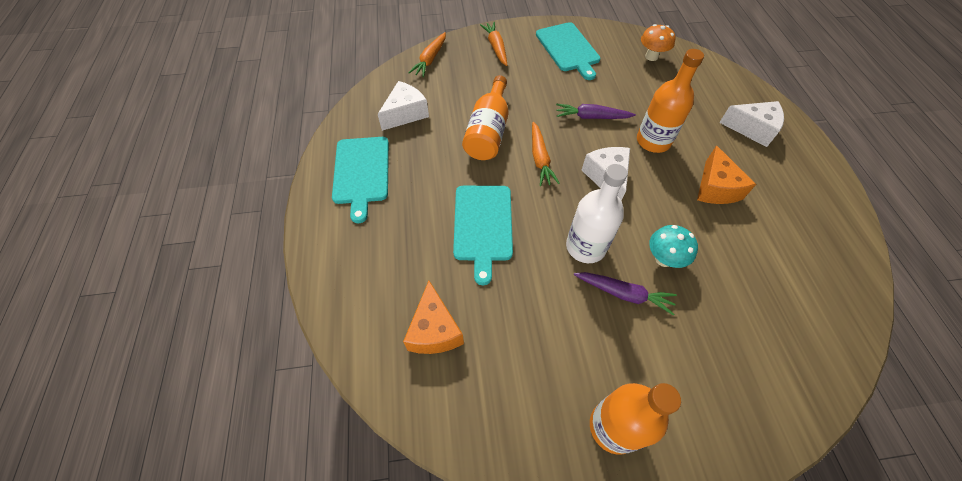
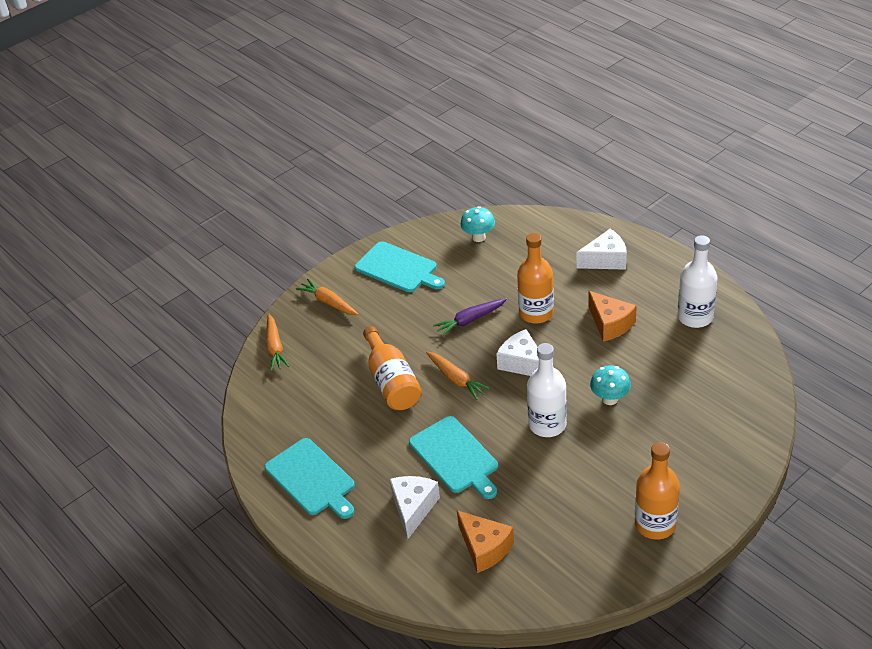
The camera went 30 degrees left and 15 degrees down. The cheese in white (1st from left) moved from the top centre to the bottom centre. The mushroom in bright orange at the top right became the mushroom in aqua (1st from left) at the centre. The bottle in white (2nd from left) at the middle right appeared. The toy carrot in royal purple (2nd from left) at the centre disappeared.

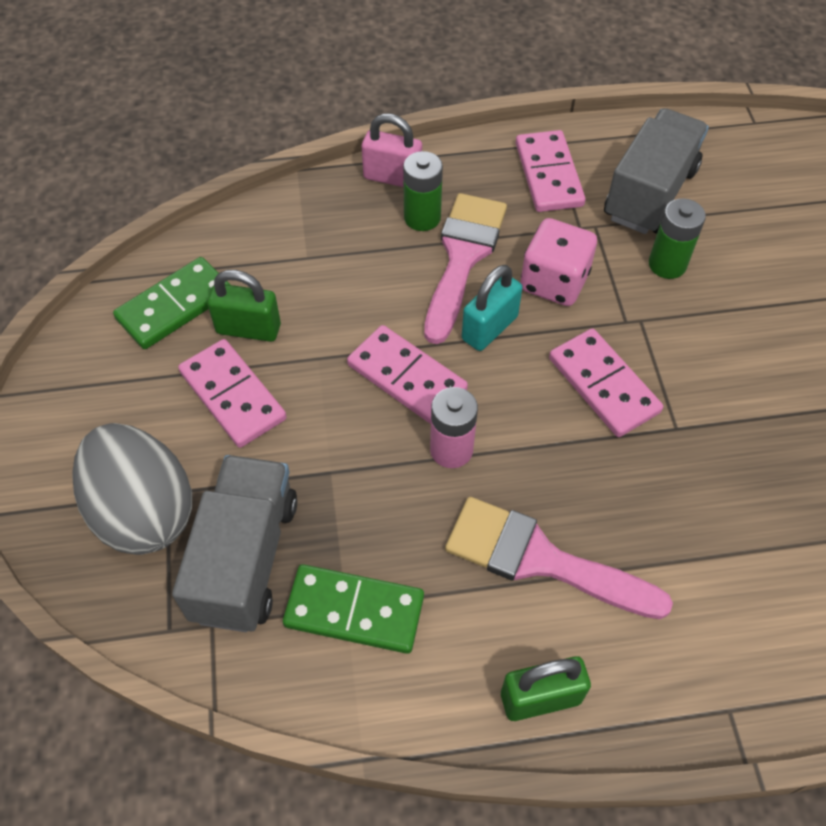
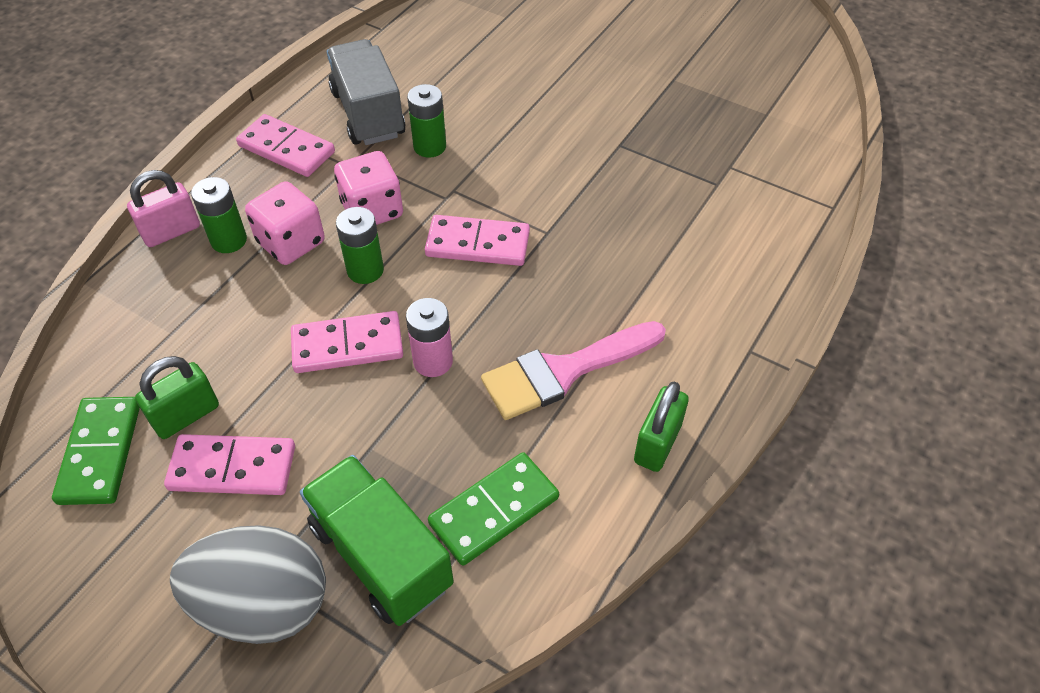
The camera went 50 degrees left and 5 degrees down. The paint brush in rosy (1st from left) at the top centre was replaced by the die in rosy (1st from left) at the top left. The lorry in gray (1st from left) at the middle left became the lorry in leaf-green at the bottom centre. The lock in aqua at the centre was replaced by the battery in leaf-green (2nd from left) at the centre.

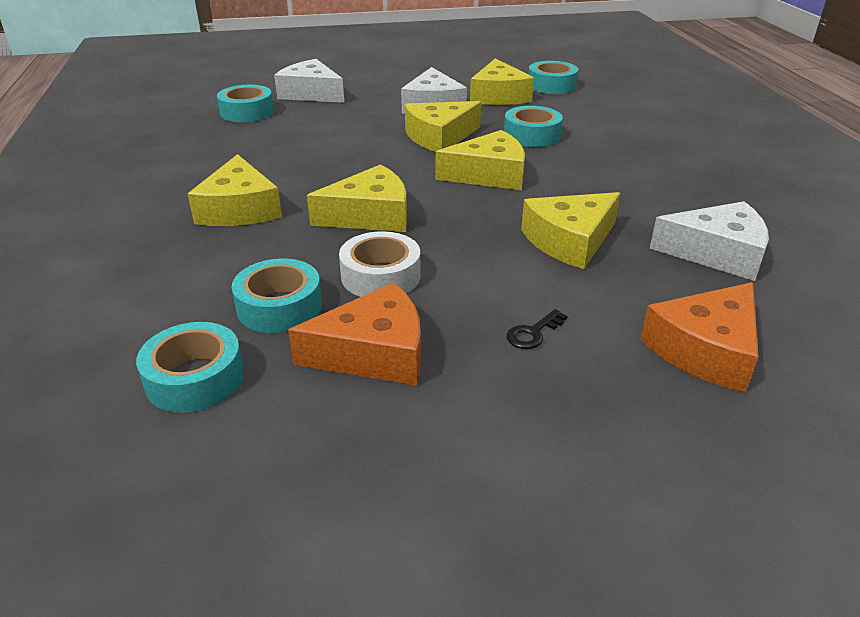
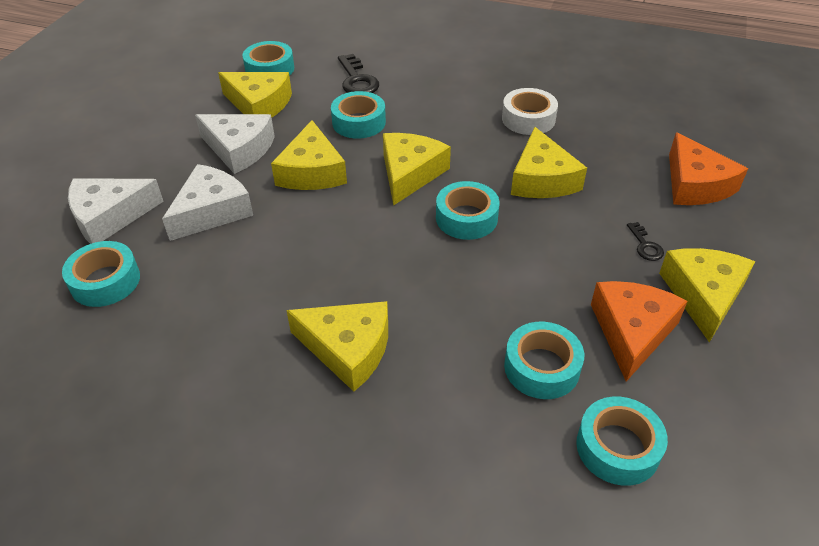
The camera went 60 degrees left and 10 degrees up. The cheese in white (3rd from left in the first image) moved from the middle right to the middle left. The latchkey in ebony (1st from left) at the top centre appeared. The roll of tape in aqua (4th from left) at the centre appeared. The roll of tape in white moved from the centre to the top centre. The cheese in bright yellow (2nd from left in the first image) moved from the top centre to the middle right.

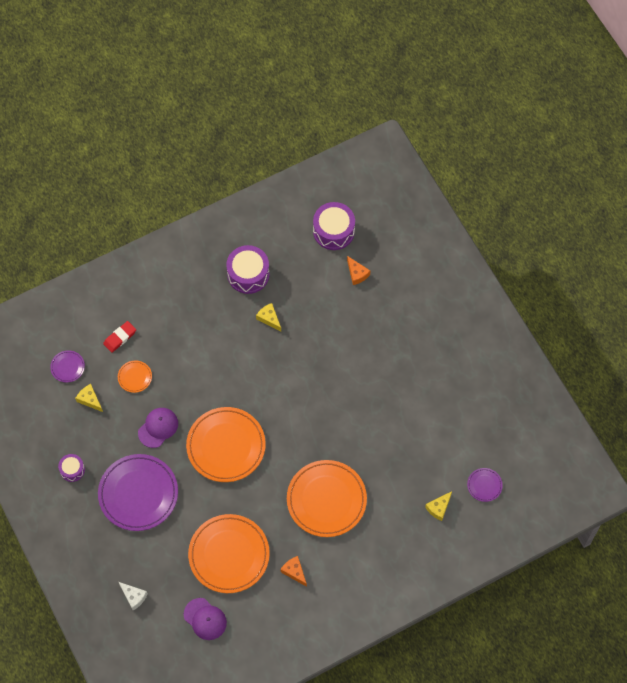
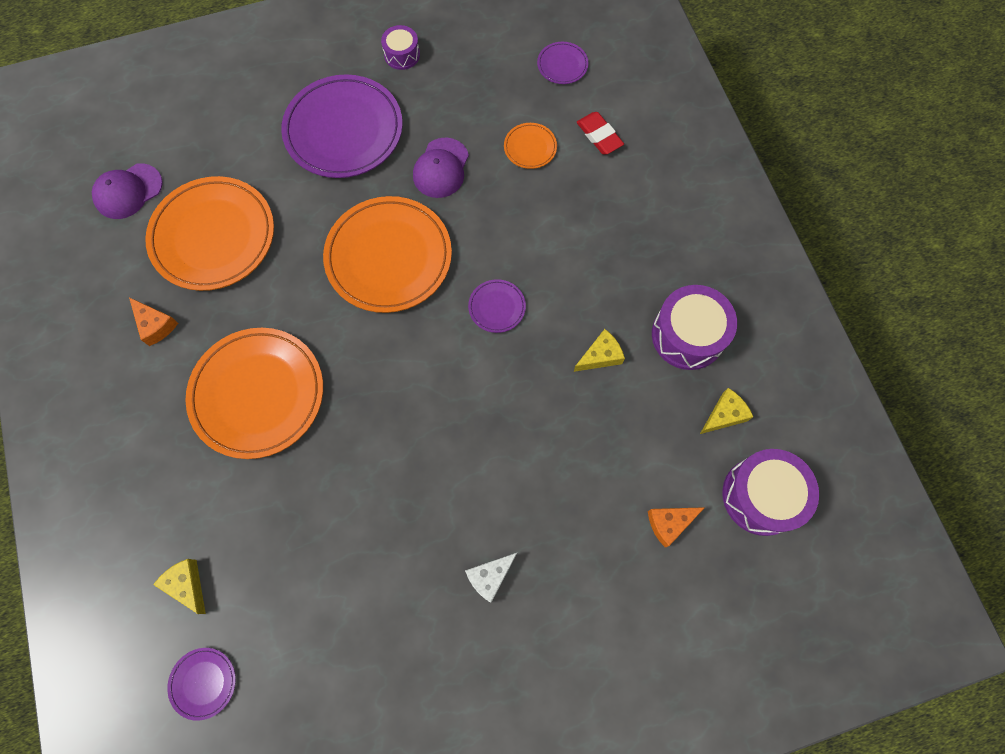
The camera went 100 degrees right and 5 degrees up. The cheese in bright orange (1st from left) at the bottom centre turned 75 degrees clockwise. The baseball cap in royal purple (1st from left in the first image) at the middle left turned 60 degrees clockwise. The cheese in white moved from the bottom left to the bottom centre. The plate in royal purple (3rd from left) at the centre appeared. The cheese in bright yellow (1st from left in the first image) moved from the middle left to the middle right.

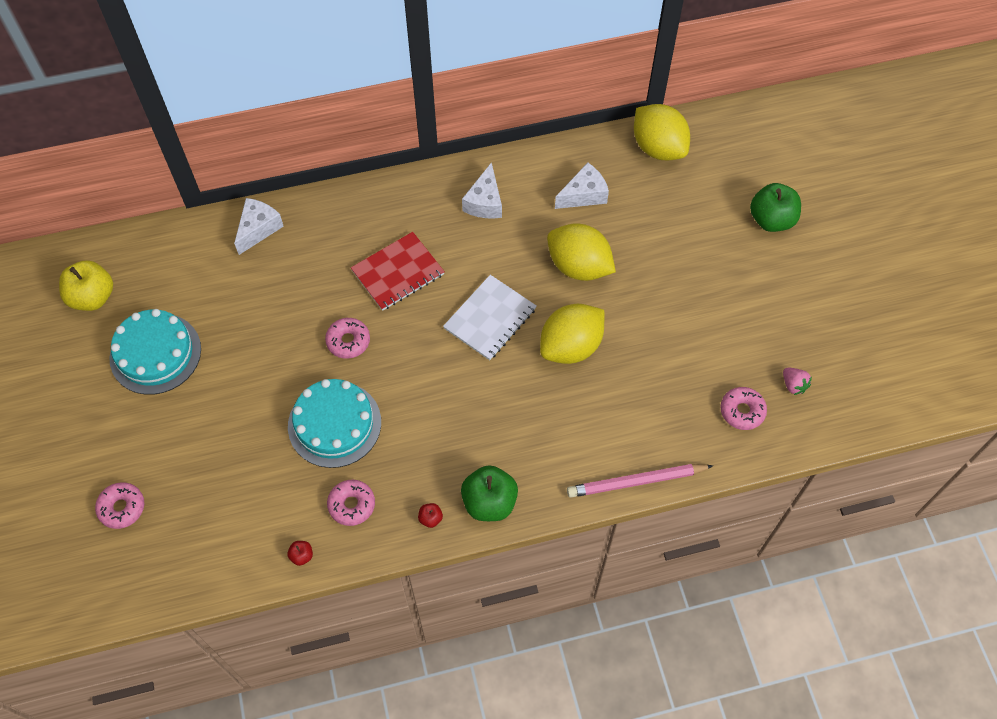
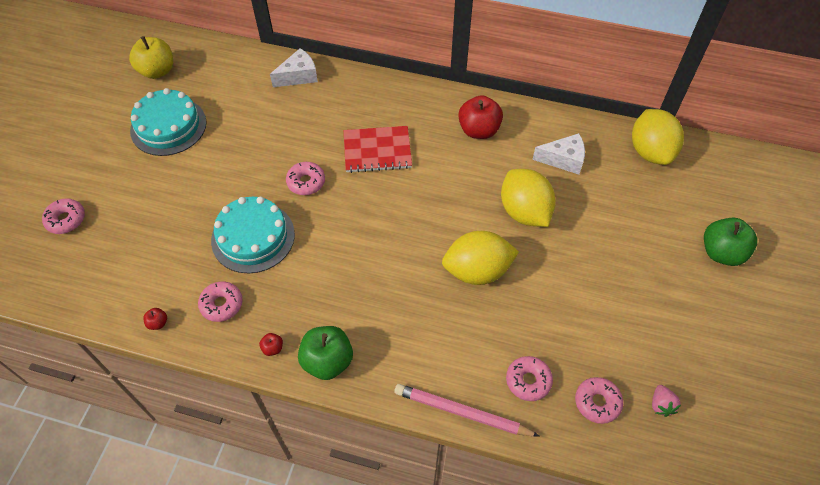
The camera went 30 degrees right and 5 degrees down. The cheese in white (2nd from left) at the top centre was replaced by the toy apple in scarlet (3rd from left) at the top centre. The doughnut in rosy (4th from left) at the bottom centre appeared. The exercise book in white at the centre disappeared.

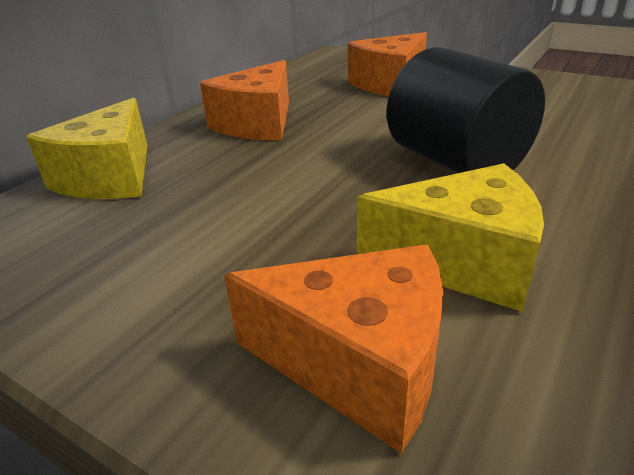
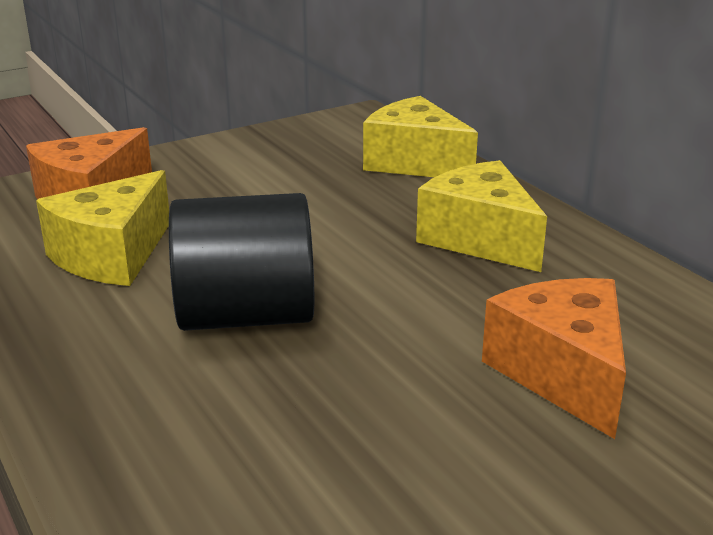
The camera went 115 degrees right and 5 degrees down. The cheese in bright orange (1st from left) at the top centre became the cheese in bright yellow (3rd from left) at the middle right.

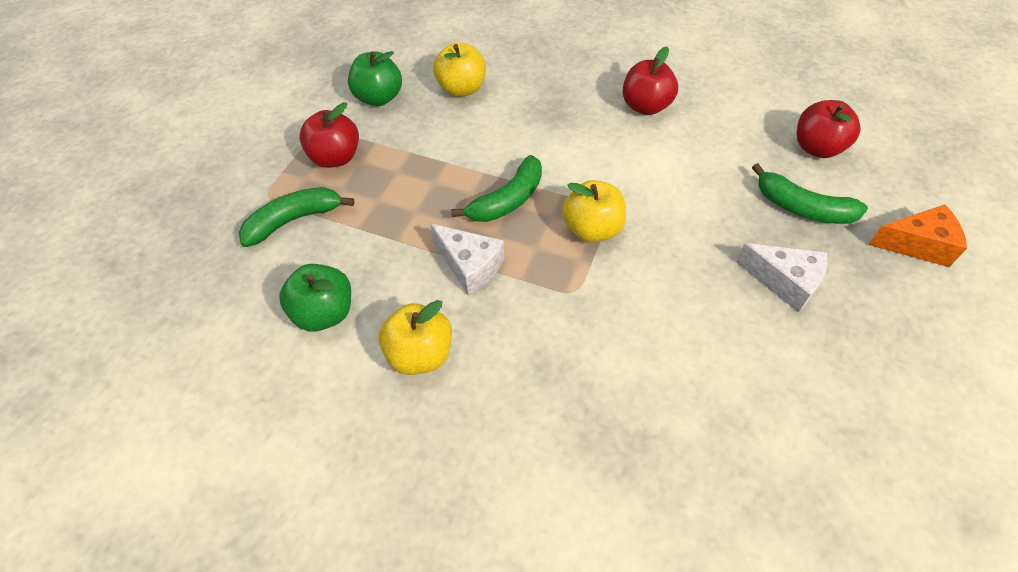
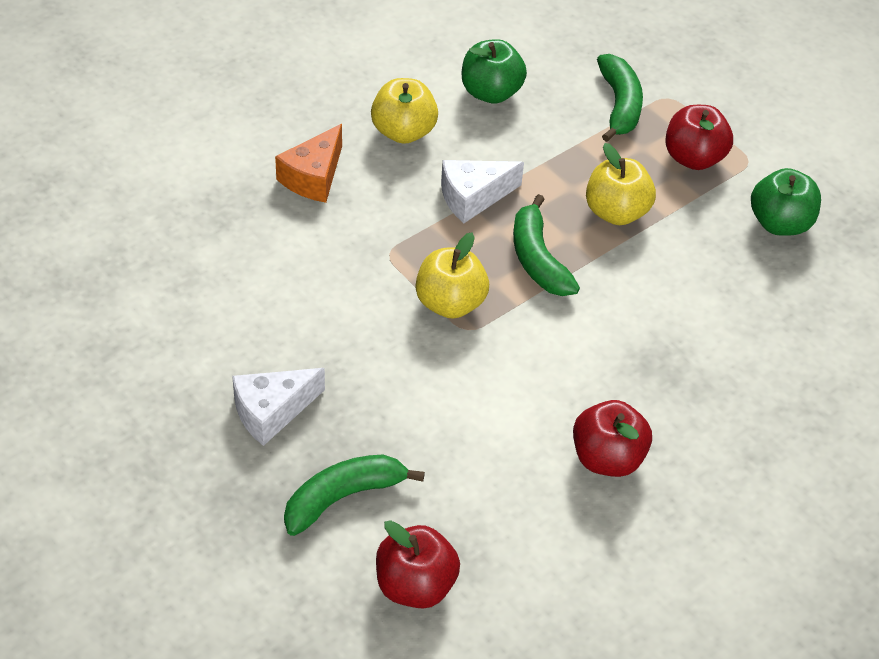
The camera went 115 degrees right and 5 degrees down. The cheese in bright orange moved from the middle right to the top centre. The toy apple in bright yellow (2nd from left in the first image) moved from the top centre to the top right.

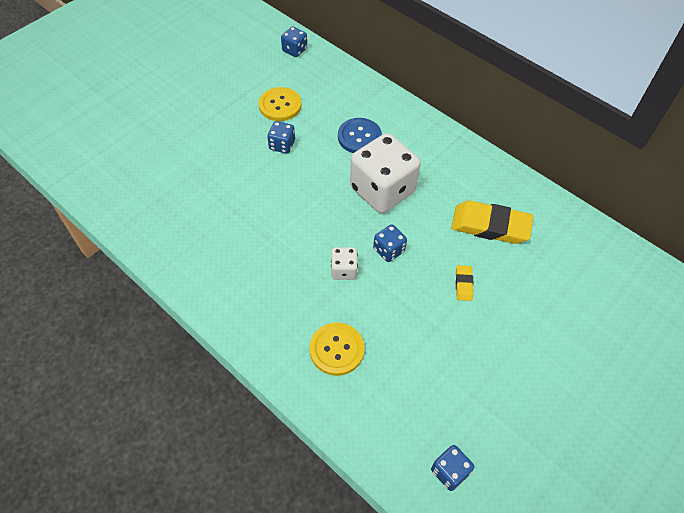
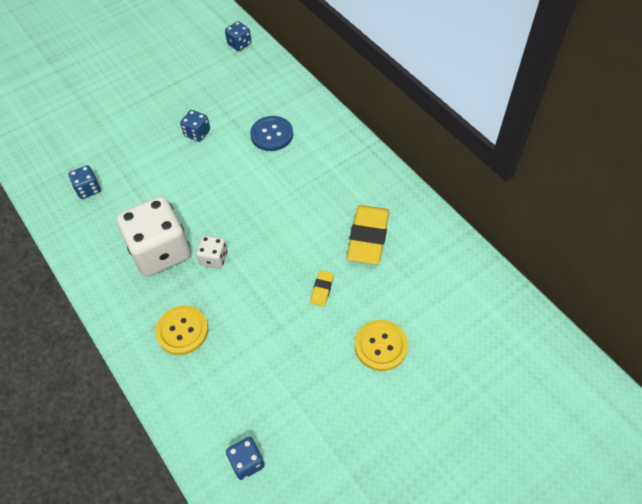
The camera went 15 degrees right and 0 degrees up. The die in royal blue (3rd from left in the first image) moved from the centre to the middle left. The die in white (2nd from left in the first image) moved from the centre to the middle left. The eraser in bright yellow (2nd from left) at the middle right turned 75 degrees clockwise. The button in bright yellow (1st from left in the first image) moved from the top centre to the bottom centre.

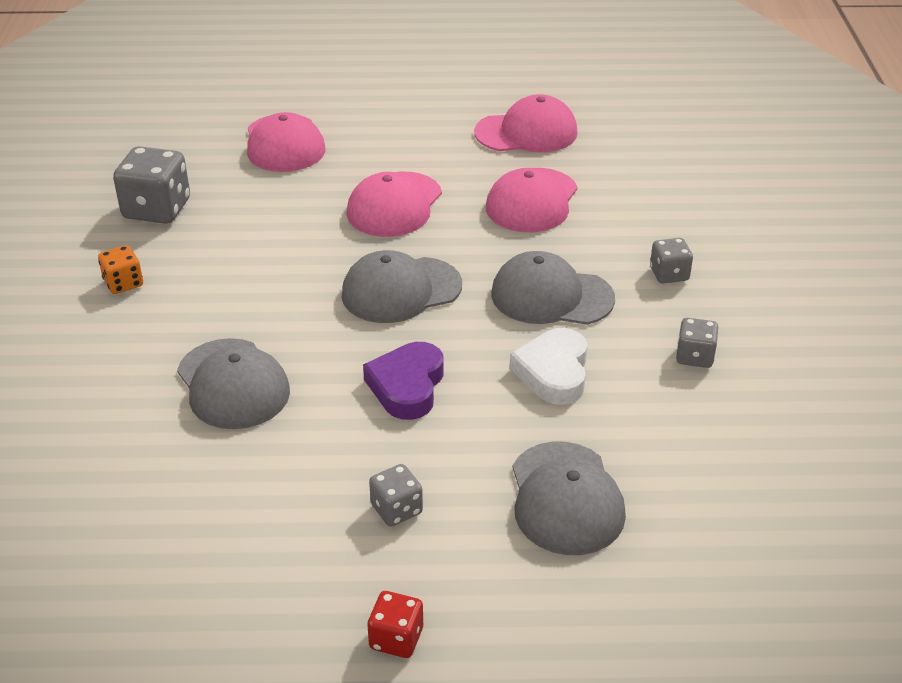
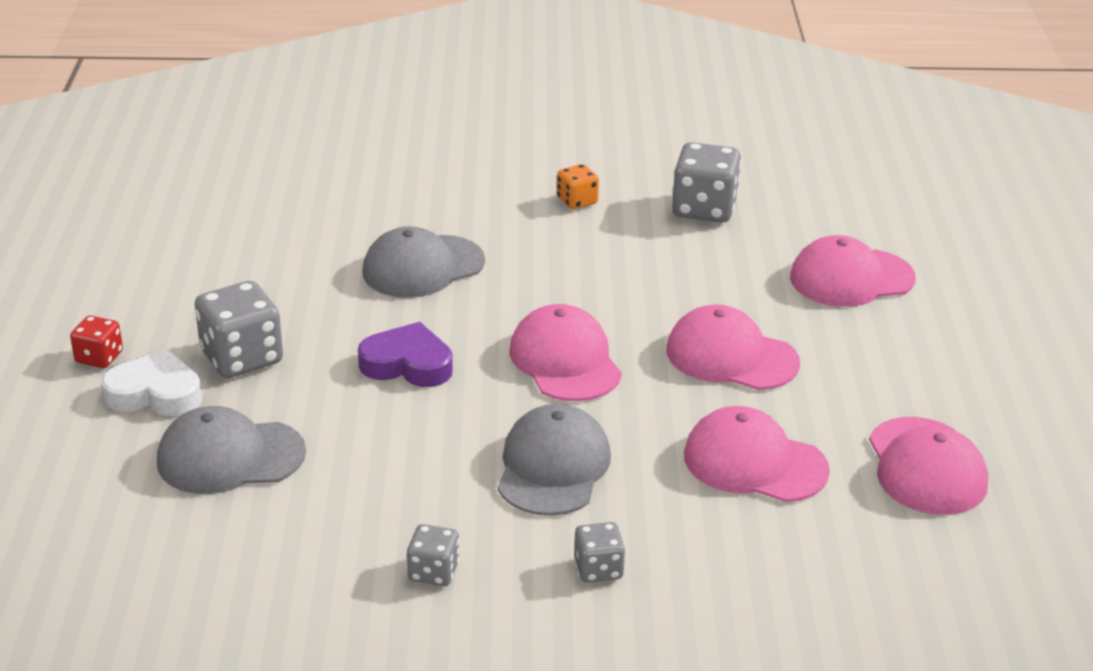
The camera went 90 degrees right and 5 degrees down. The heart in white moved from the centre to the middle left. The die in gray (2nd from left in the first image) at the bottom centre changed to 1.80 times the size. The baseball cap in gray (2nd from left) at the centre became the baseball cap in rosy (1st from left) at the centre.

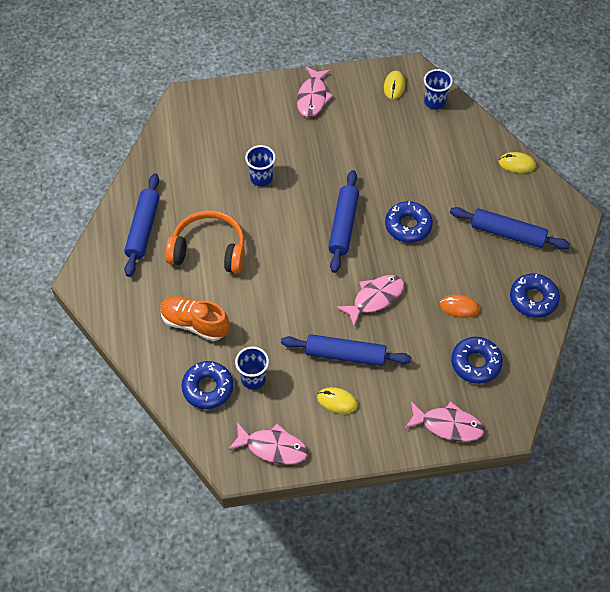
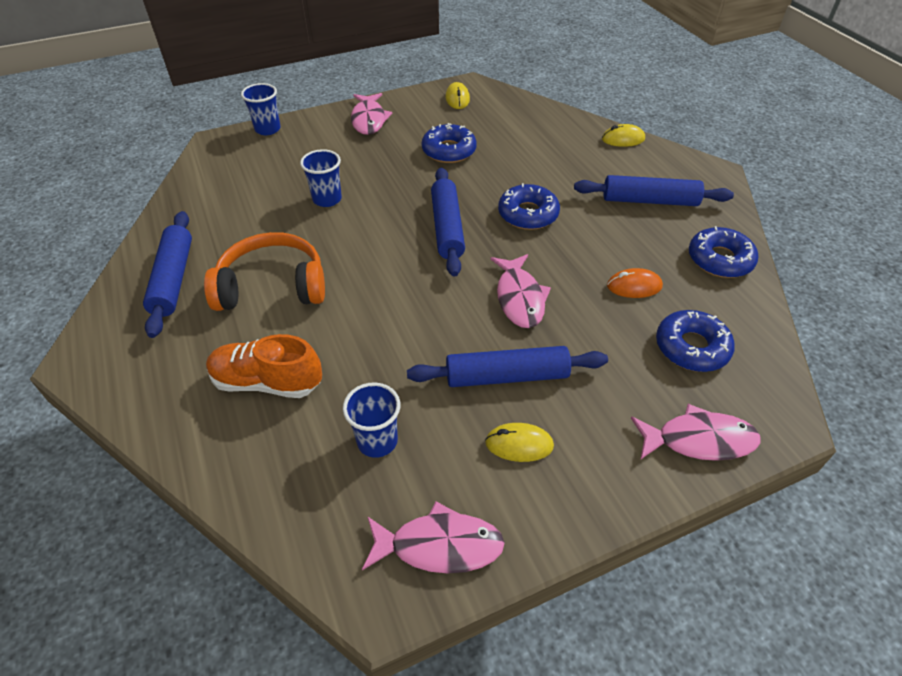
The camera went 15 degrees left and 10 degrees down. The tumbler in royal blue (3rd from left in the first image) moved from the top right to the top left. The doughnut in royal blue (1st from left) moved from the centre to the top centre. The fish figure in rosy (3rd from left) at the centre turned 135 degrees clockwise.

